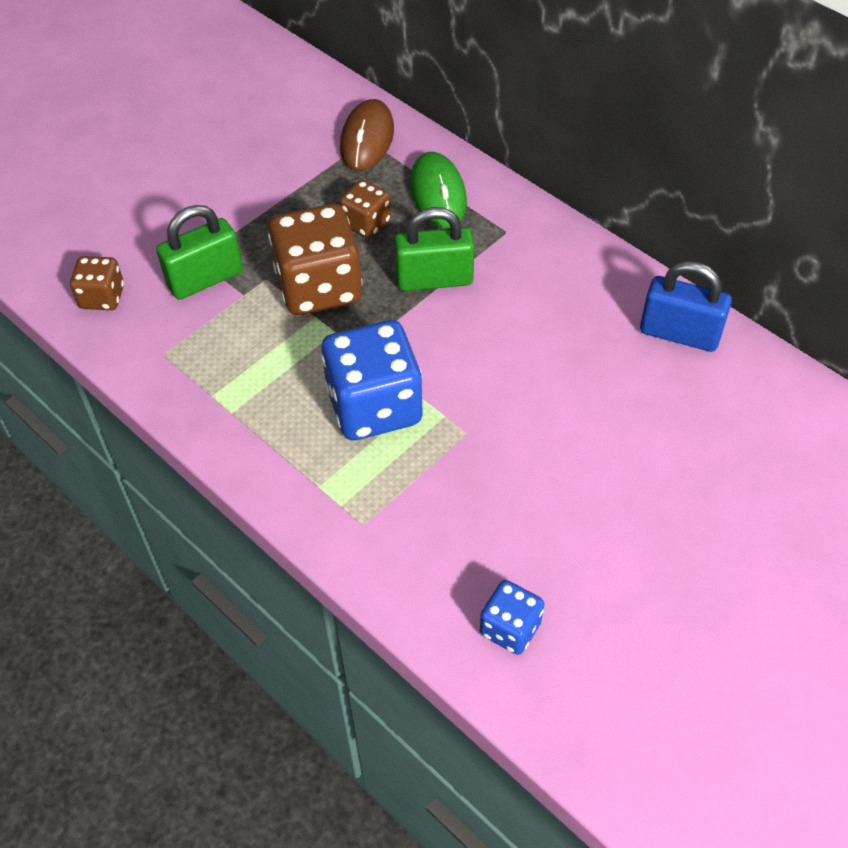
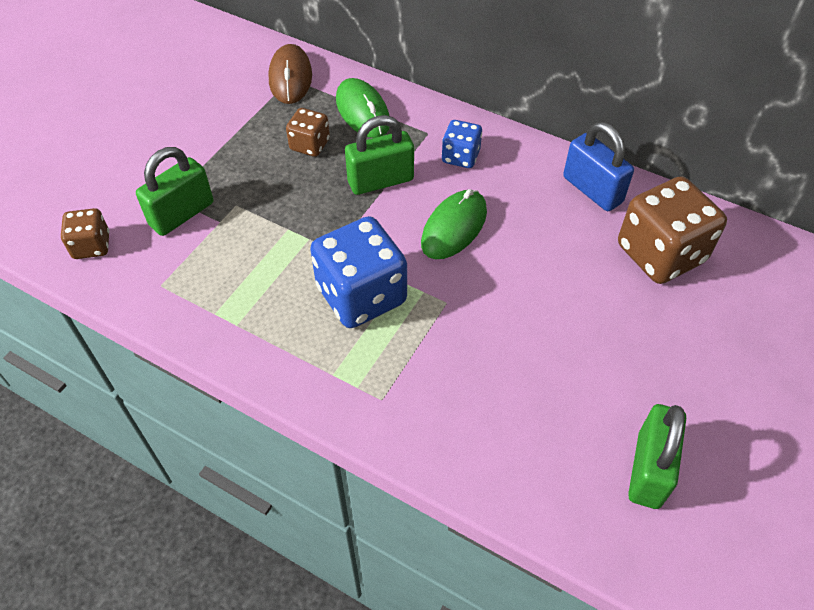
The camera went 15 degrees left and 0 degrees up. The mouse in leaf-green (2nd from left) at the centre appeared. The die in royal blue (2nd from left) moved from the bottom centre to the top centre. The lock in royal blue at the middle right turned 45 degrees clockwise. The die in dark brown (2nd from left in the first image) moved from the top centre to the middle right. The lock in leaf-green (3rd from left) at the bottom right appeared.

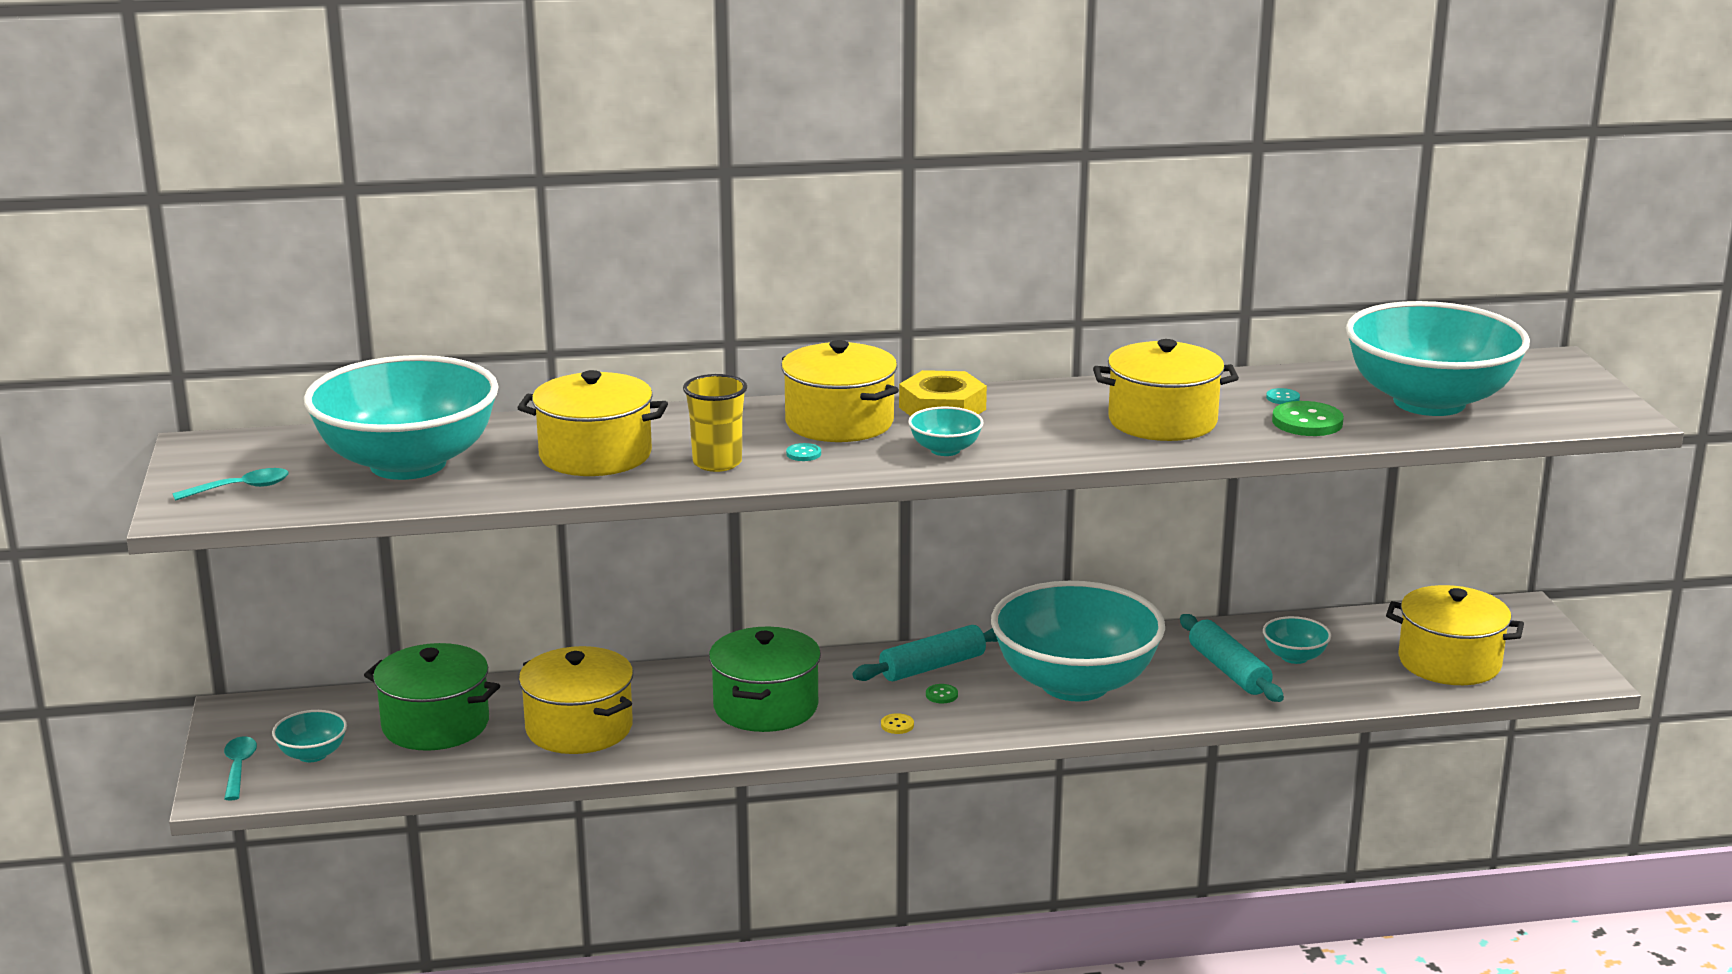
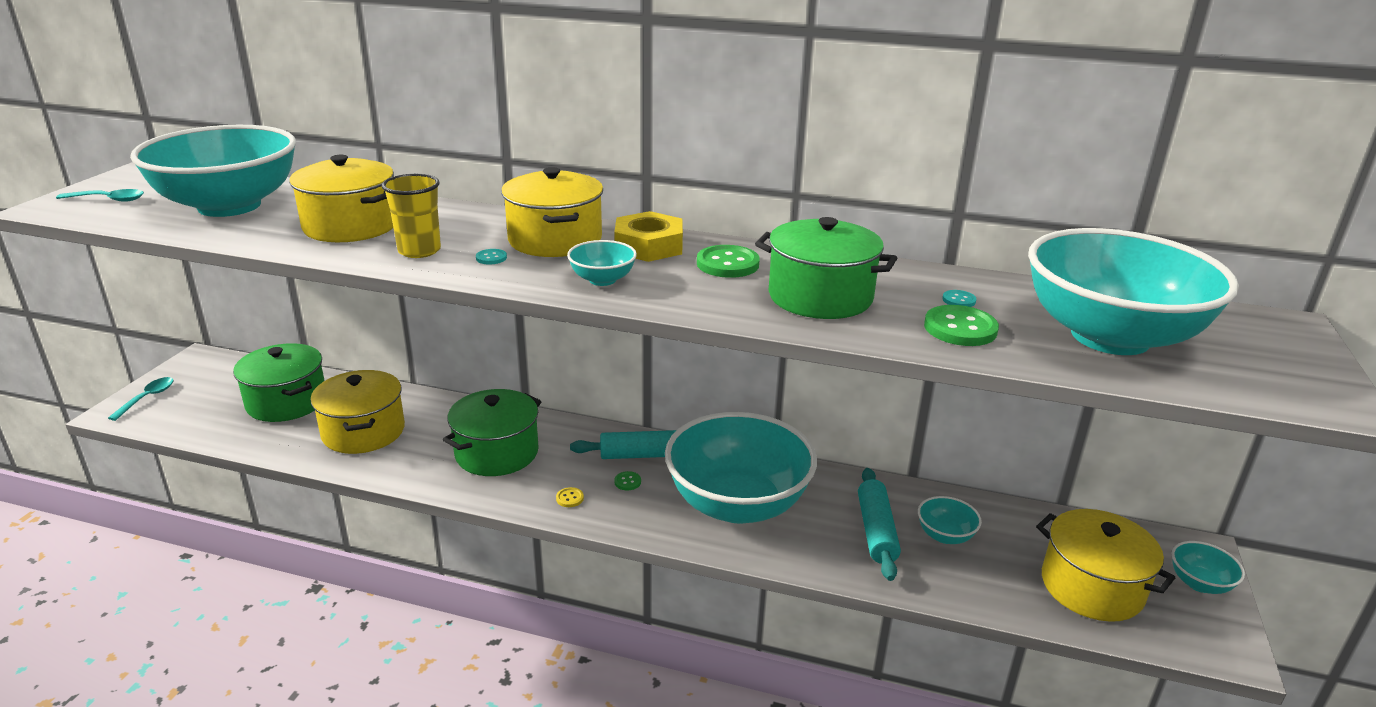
The camera went 25 degrees right and 5 degrees up. The button in leaf-green (2nd from left) at the centre appeared. The cooking pot in bright yellow (4th from left) at the middle right became the cooking pot in leaf-green (3rd from left) at the centre. The bowl in aqua (1st from left in the first image) moved from the bottom left to the bottom right.

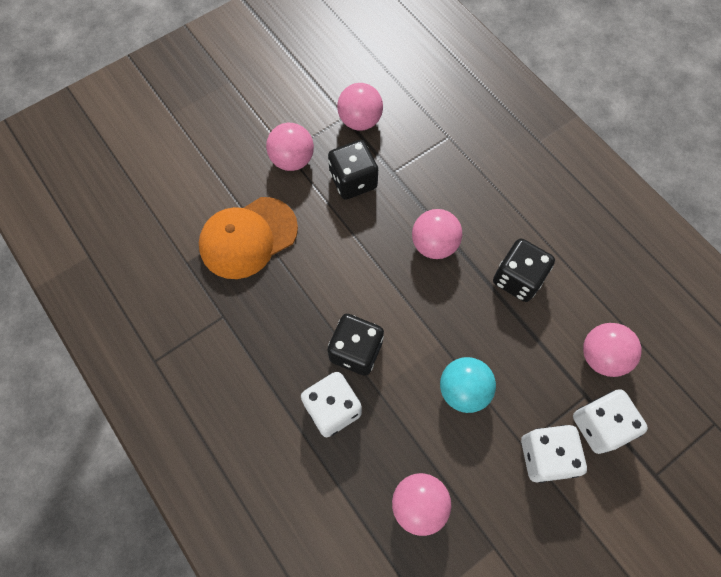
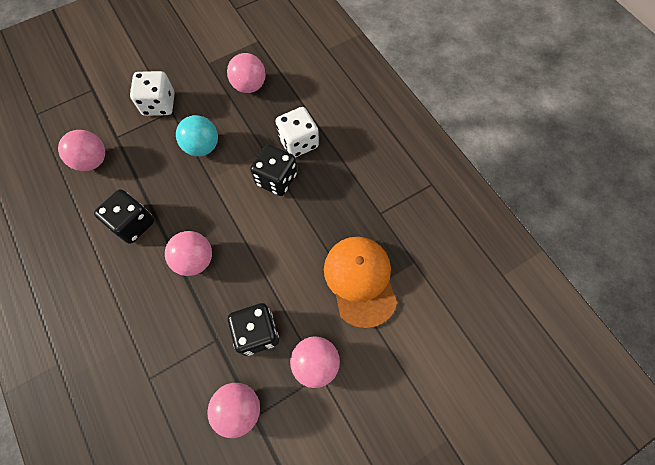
The camera went 175 degrees left and 0 degrees up. The baseball cap in bright orange at the centre turned 75 degrees counterclockwise. The die in white (3rd from left) at the bottom right disappeared.

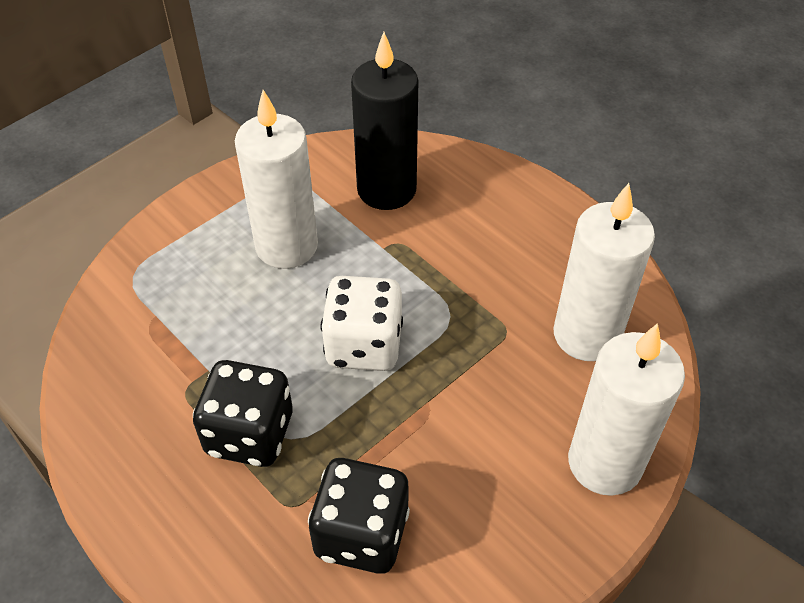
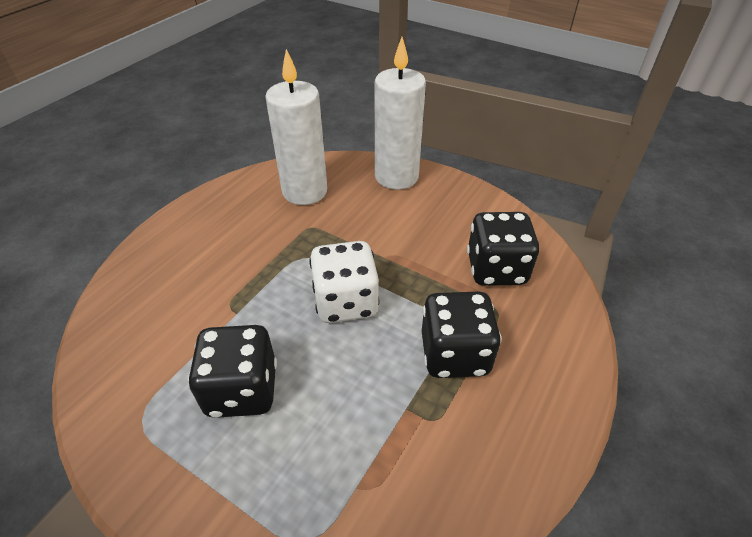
The camera went 105 degrees left and 5 degrees down. The candle in white (1st from left) at the top centre was replaced by the die in ebony (1st from left) at the bottom left. The candle in ebony at the top centre disappeared.

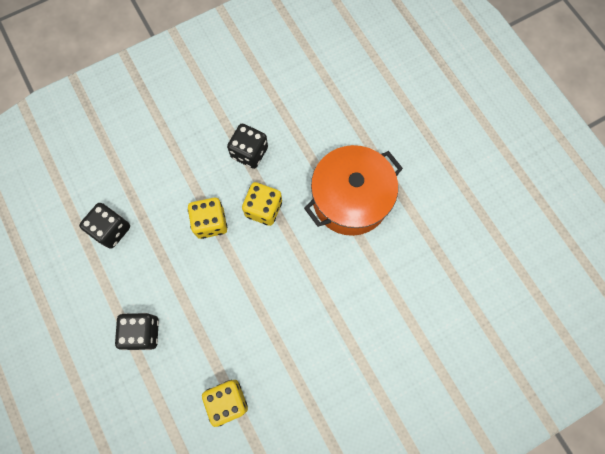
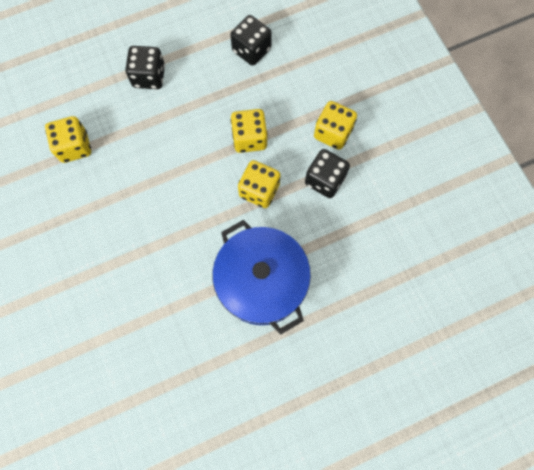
The camera went 95 degrees right and 0 degrees up. The cooking pot in bright orange at the centre became the cooking pot in royal blue at the centre. The die in bright yellow (4th from left) at the top centre appeared.

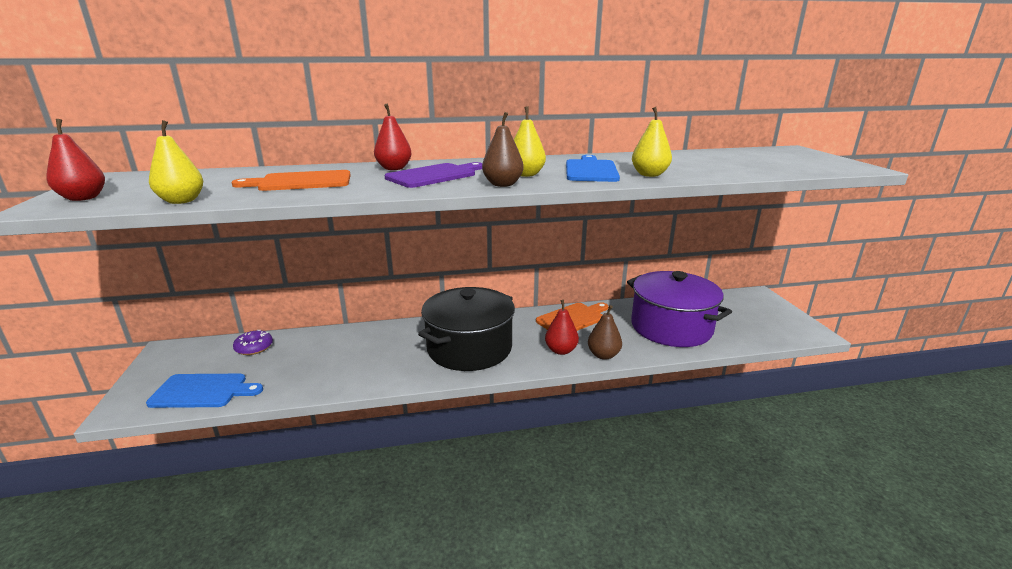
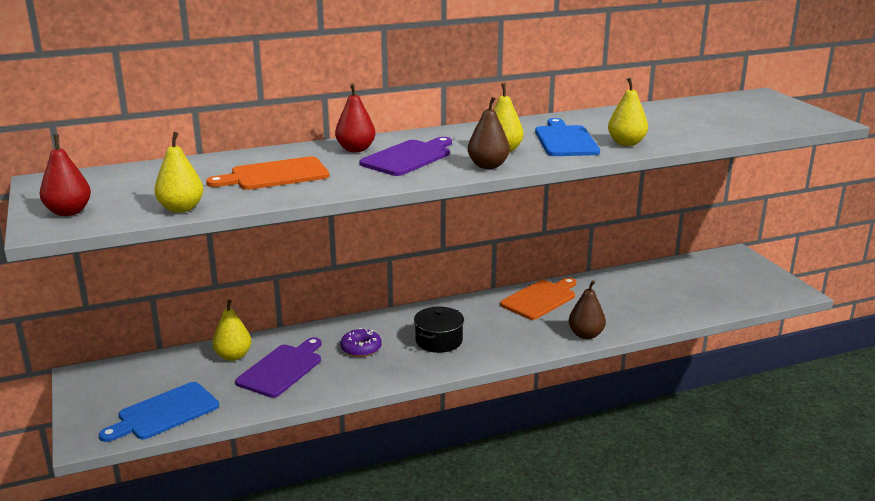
The camera went 10 degrees left and 0 degrees up. The cutting board in royal blue (1st from left) at the bottom left turned 150 degrees clockwise. The toy pear in bright yellow (2nd from left) at the middle left appeared. The cutting board in royal purple (1st from left) at the bottom left appeared. The doughnut in royal purple moved from the middle left to the bottom centre. The cooking pot in ebony at the centre changed to 0.49 times the size. The toy pear in scarlet (3rd from left) at the centre disappeared. The cooking pot in royal purple at the middle right disappeared.

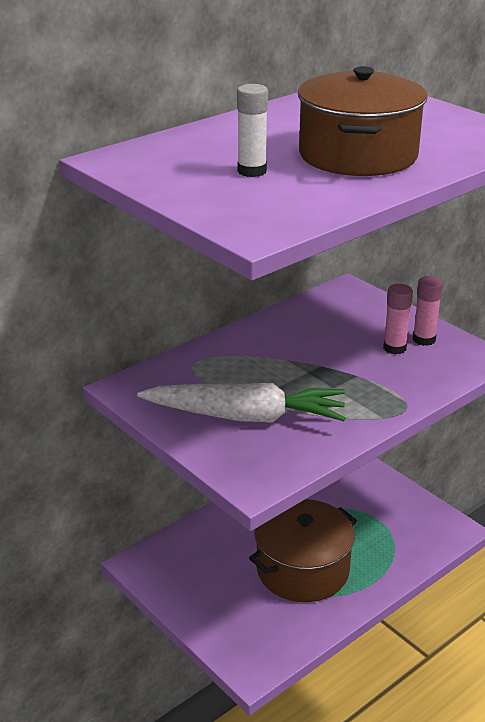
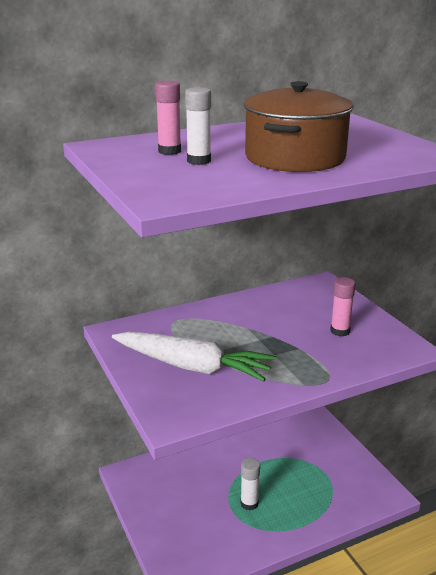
The camera went 15 degrees right and 5 degrees down. The stick of glue in rosy (2nd from left in the first image) moved from the middle right to the top centre. The cooking pot in dark brown (1st from left) at the bottom centre was replaced by the stick of glue in white (2nd from left) at the bottom centre.

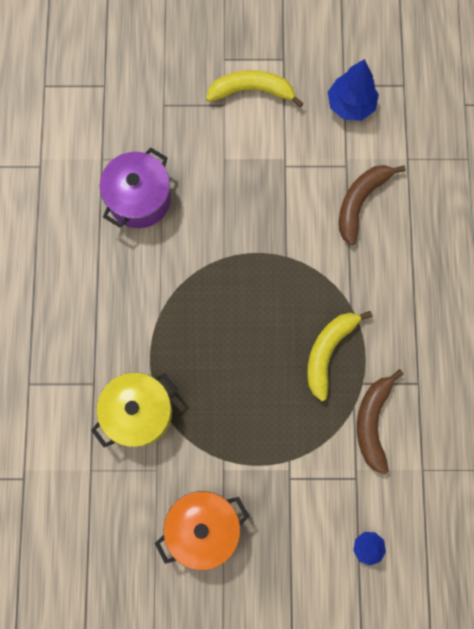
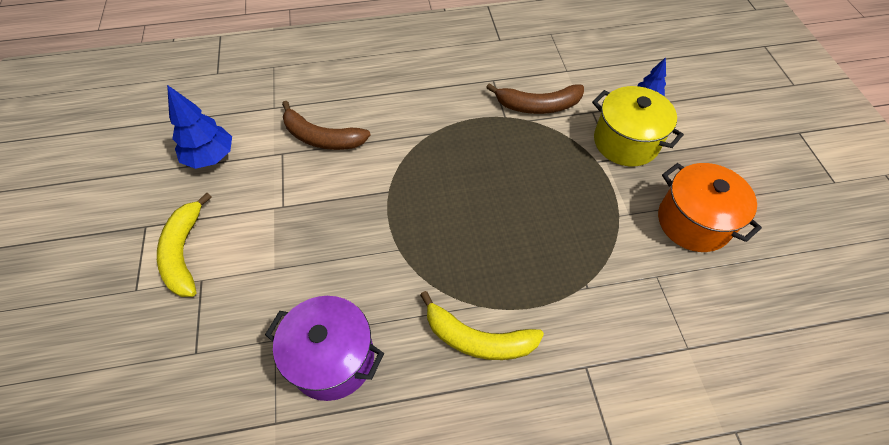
The camera went 100 degrees left and 20 degrees down. The banana fruit in bright yellow (2nd from left) moved from the middle right to the bottom centre. The cooking pot in bright yellow moved from the middle left to the top right.

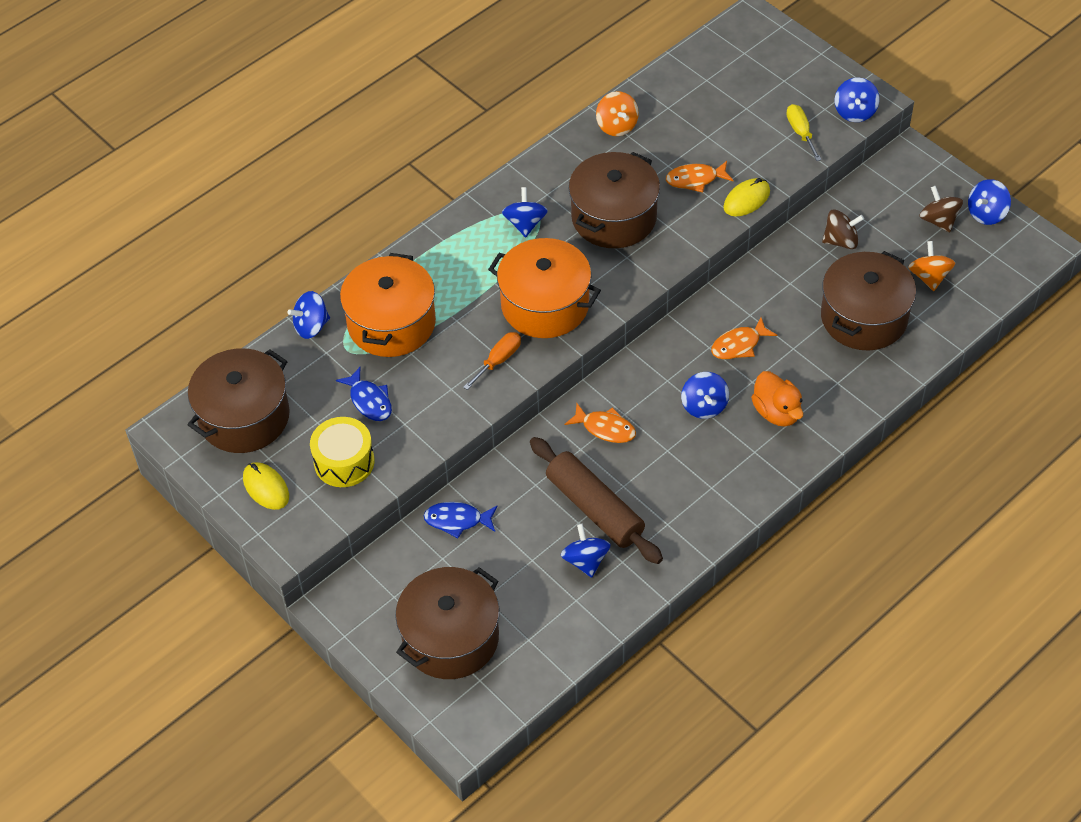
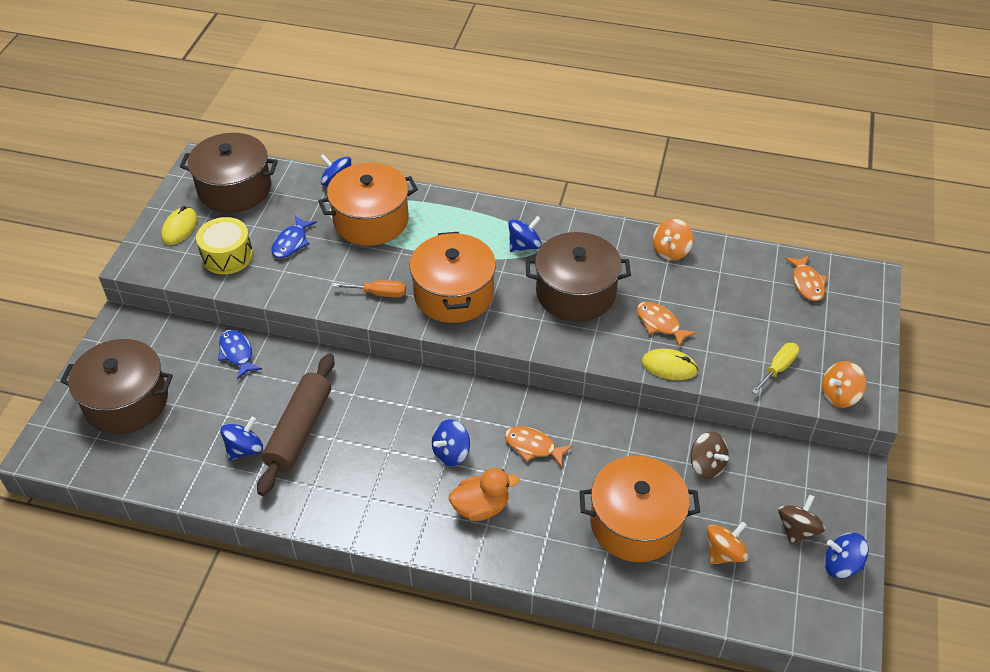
The camera went 55 degrees right and 5 degrees down. The rubber duck in bright orange at the middle right turned 135 degrees counterclockwise. The cooking pot in dark brown (4th from left) at the middle right became the cooking pot in bright orange (3rd from left) at the bottom centre. The fish figure in bright orange (1st from left in the first image) moved from the centre to the middle right. The spinning top in royal blue (5th from left) at the top right became the spinning top in bright orange (3rd from left) at the middle right.

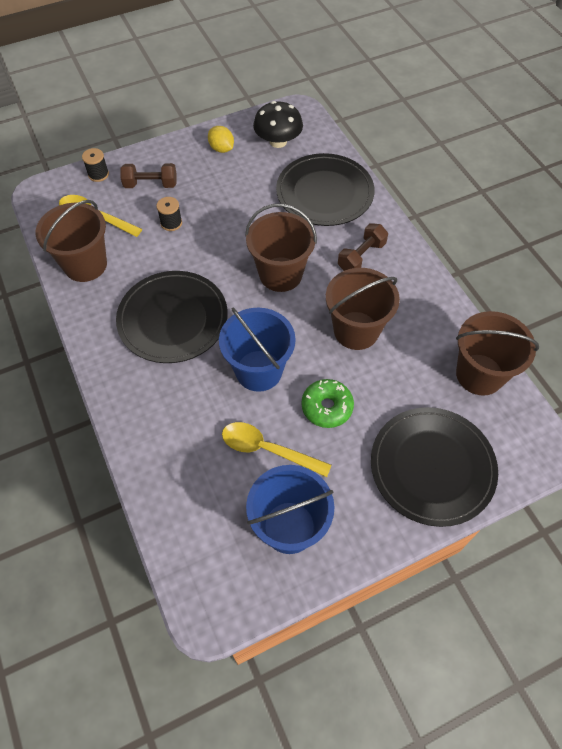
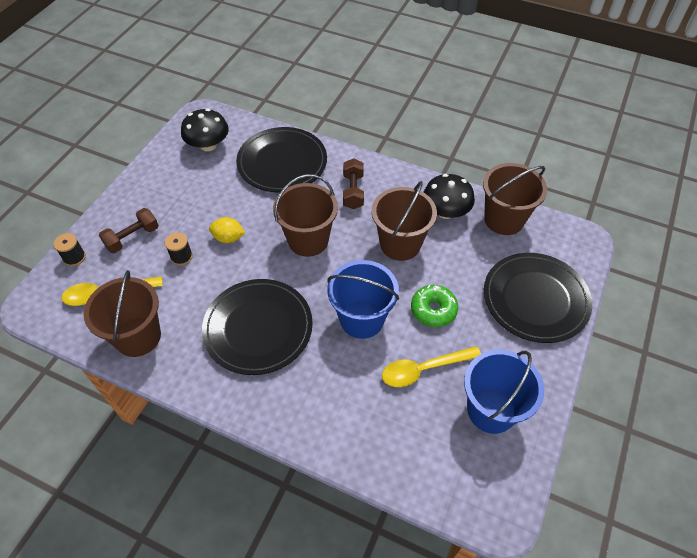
The camera went 40 degrees left and 5 degrees down. The lemon in bright yellow moved from the top centre to the middle left. The mushroom in ebony (2nd from left) at the centre appeared.

